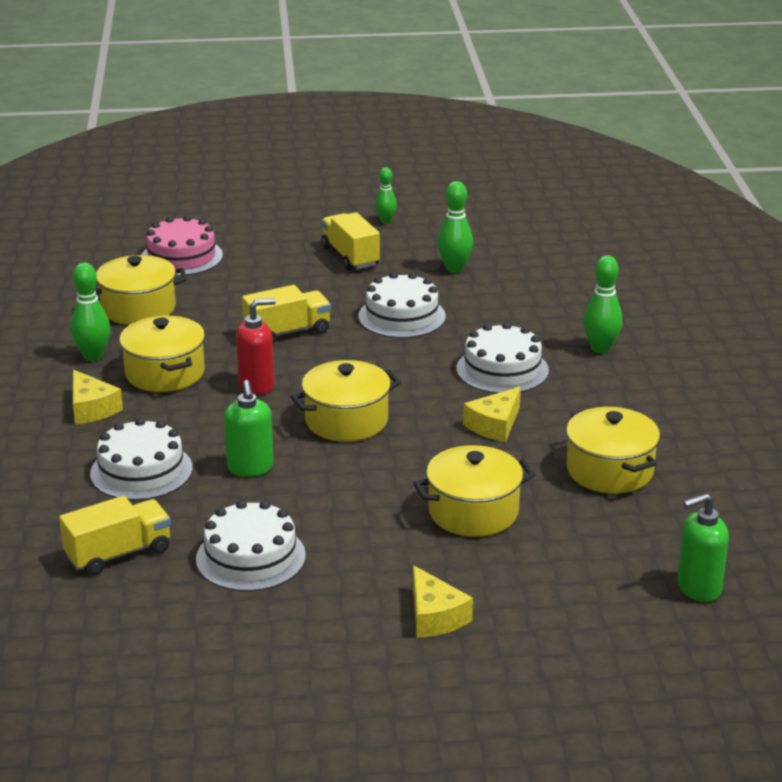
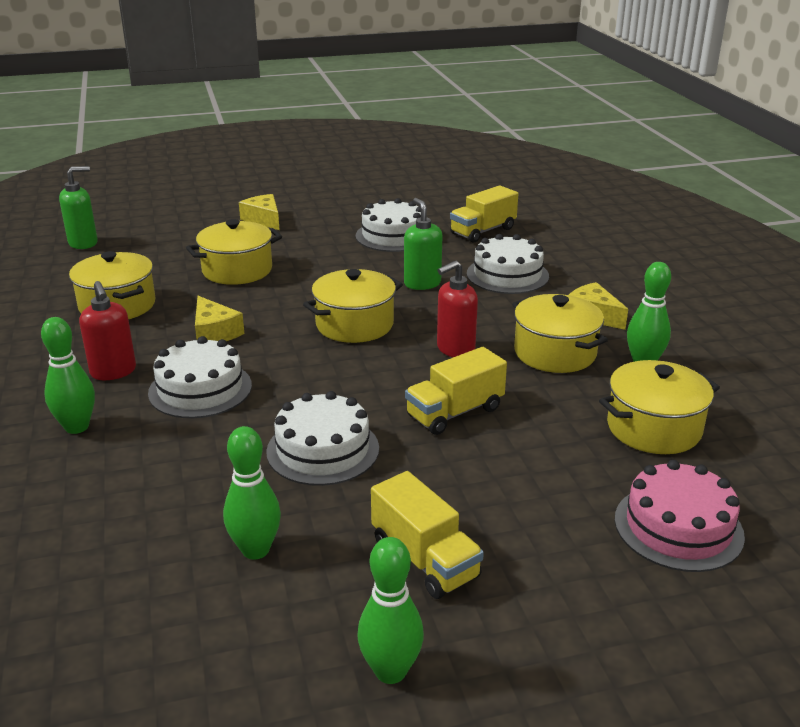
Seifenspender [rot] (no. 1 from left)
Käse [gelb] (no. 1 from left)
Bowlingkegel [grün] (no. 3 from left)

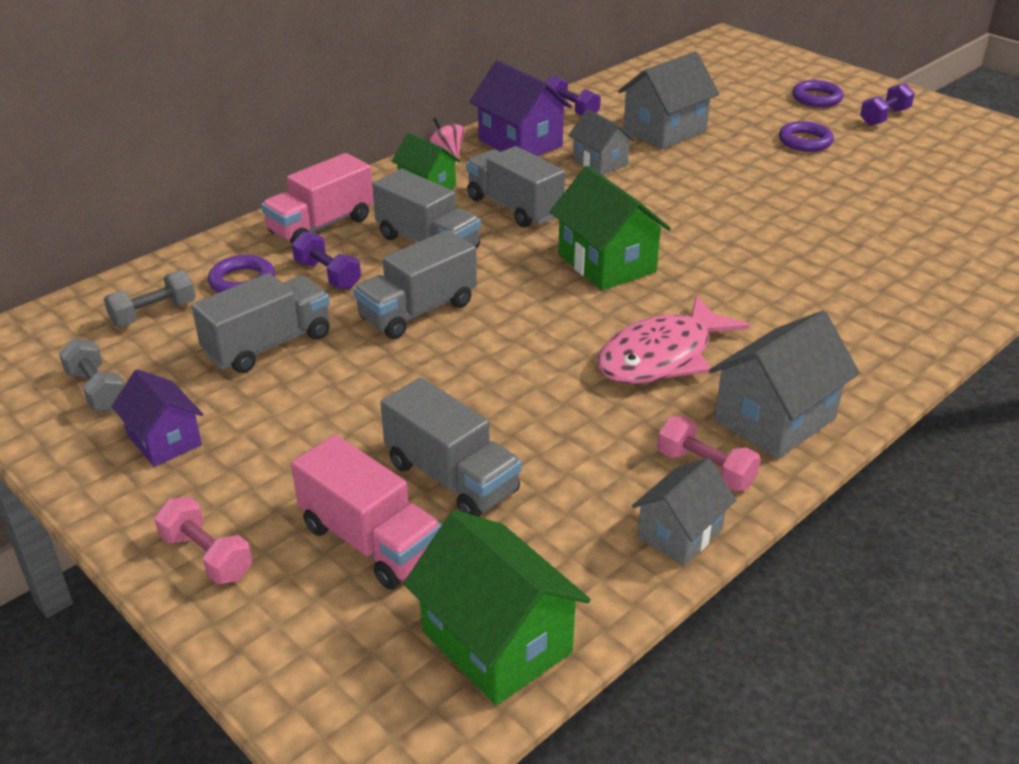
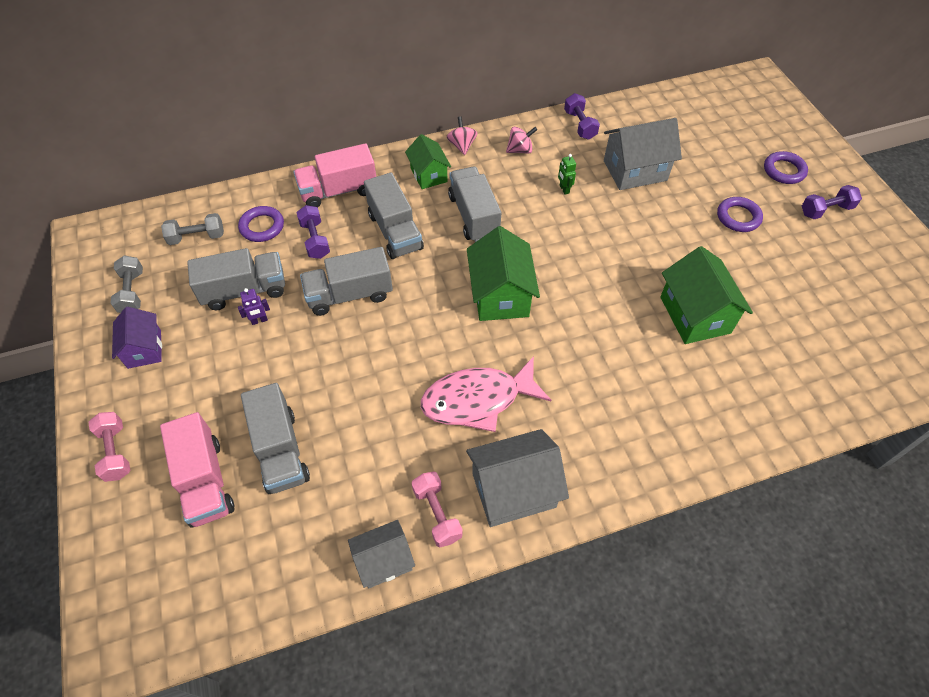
Roboter [lila]
Haus [grün] (no. 3 from left)
Kreisel [rosa] (no. 2 from left)
Roboter [grün]

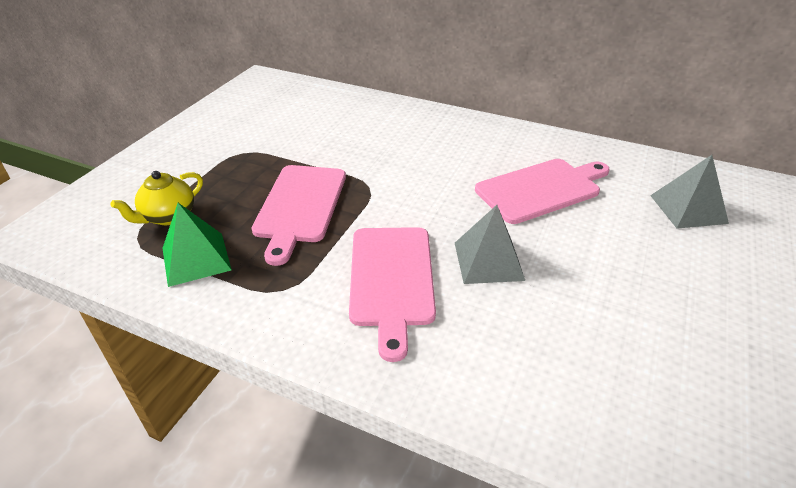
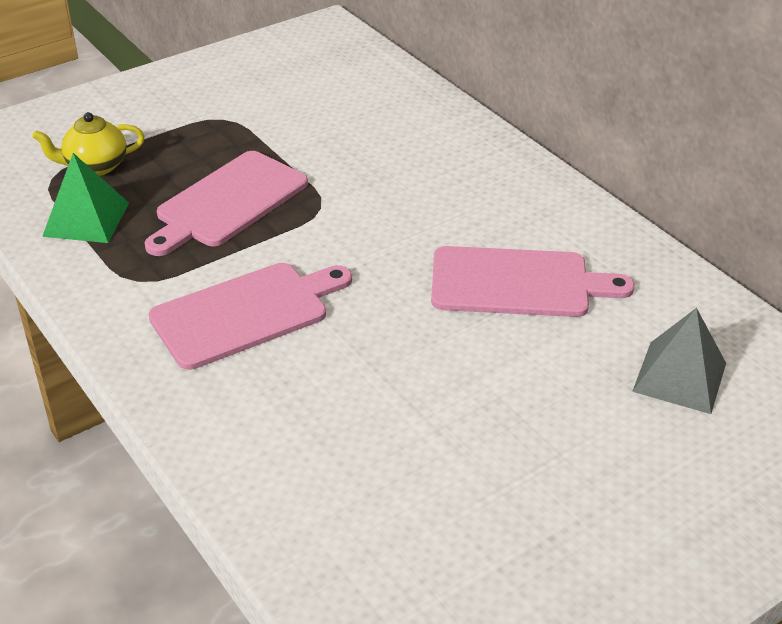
Pyramide [grau] (no. 1 from left in the first image)
Schneidebrett [rosa] (no. 2 from left)

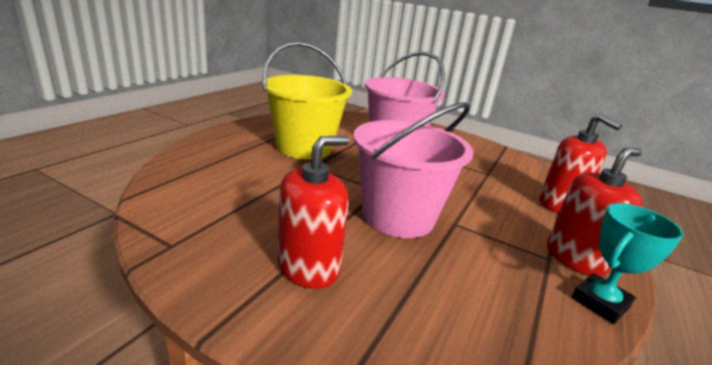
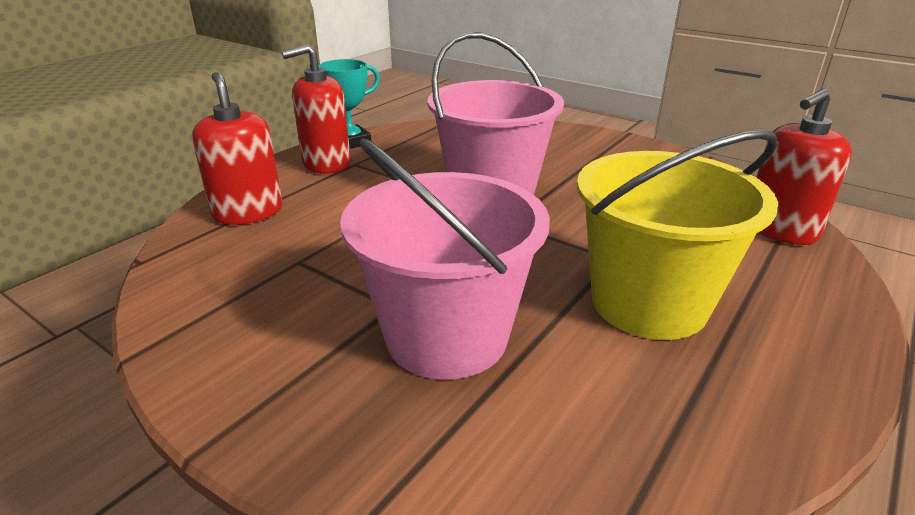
Seifenspender [rot] (no. 3 from left)

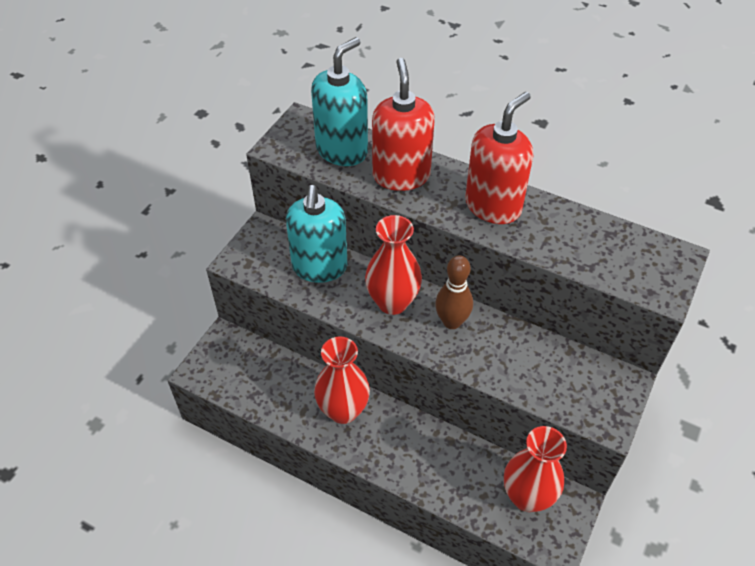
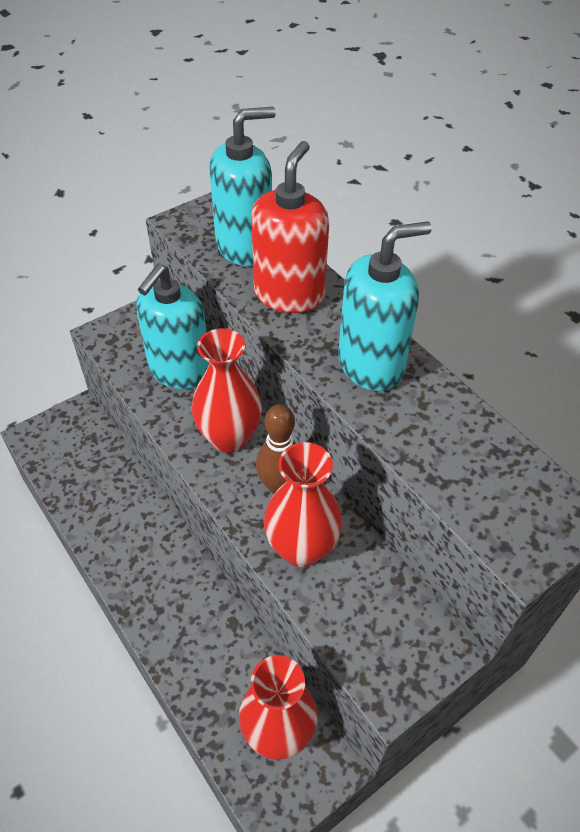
Vase [rot] (no. 3 from left)
Seifenspender [türkis] (no. 3 from left)

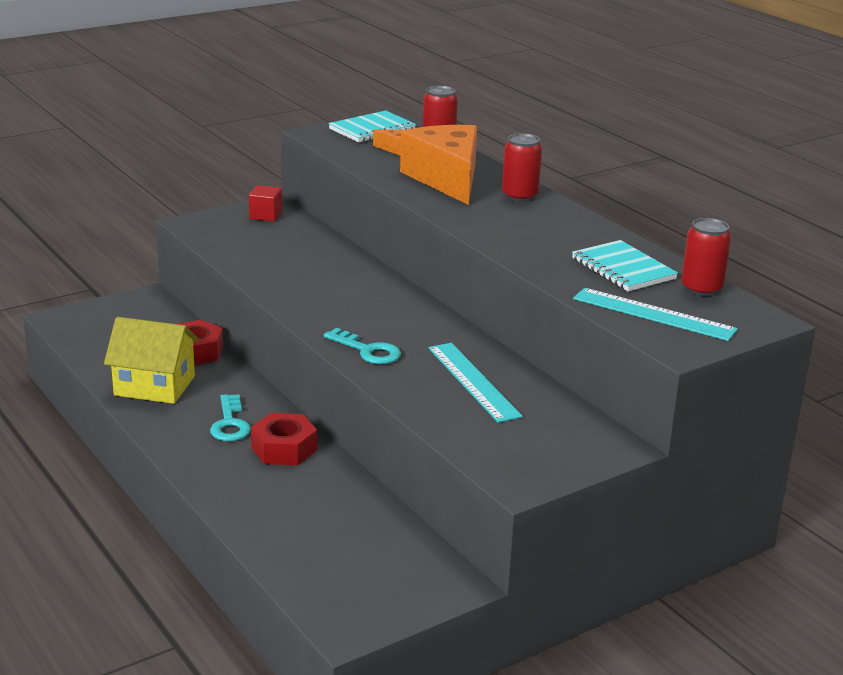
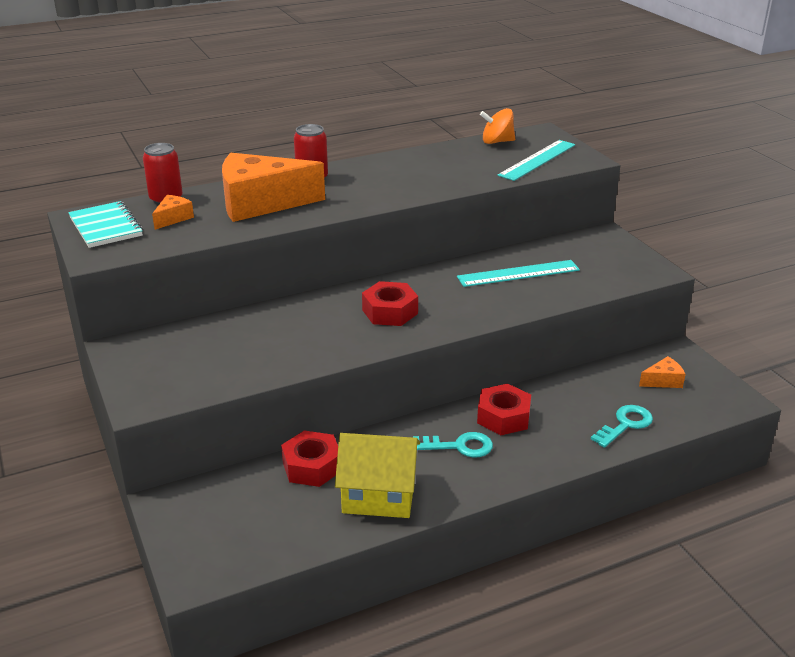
Kubus [rot]
Notizbuch [türkis] (no. 2 from left in the first image)
Sechskantmutter [rot] (no. 2 from left)
Käse [orange] (no. 3 from left)
Schlüssel [türkis] (no. 2 from left)
Kreisel [orange]
Haus [gelb]

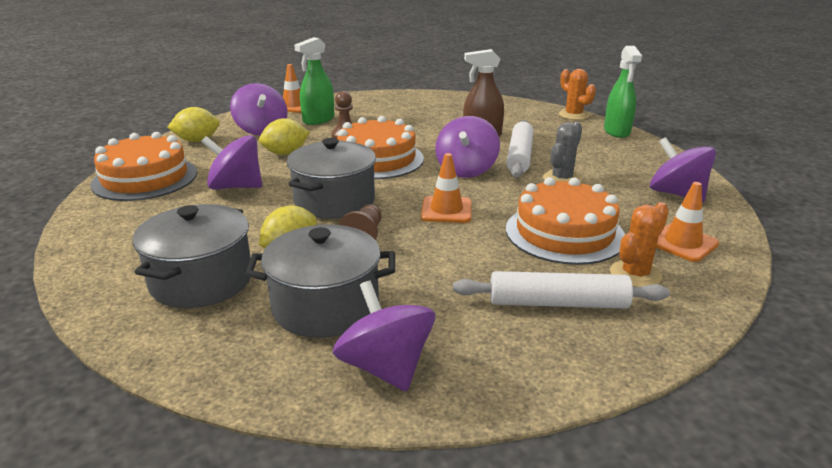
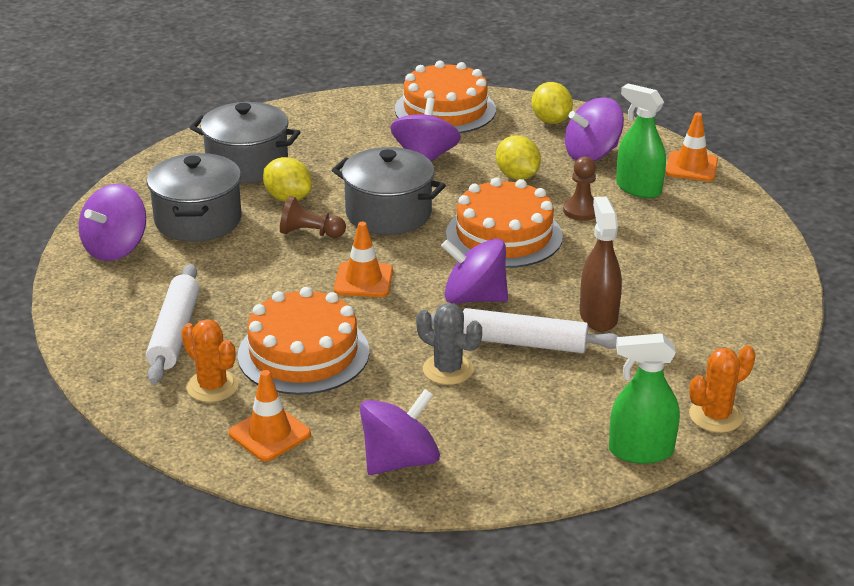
Kreisel [lila] (no. 1 from left)

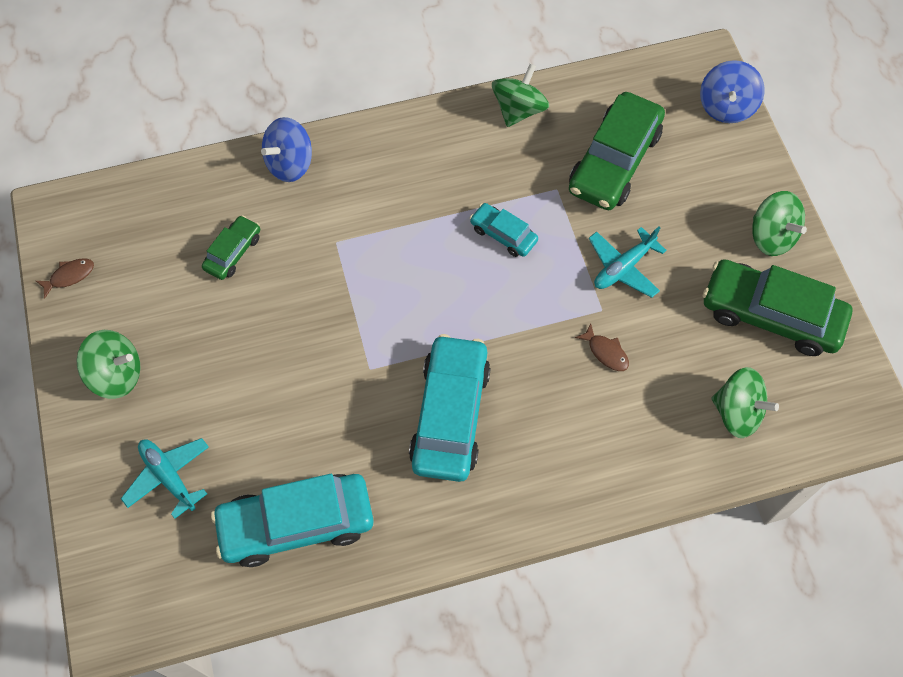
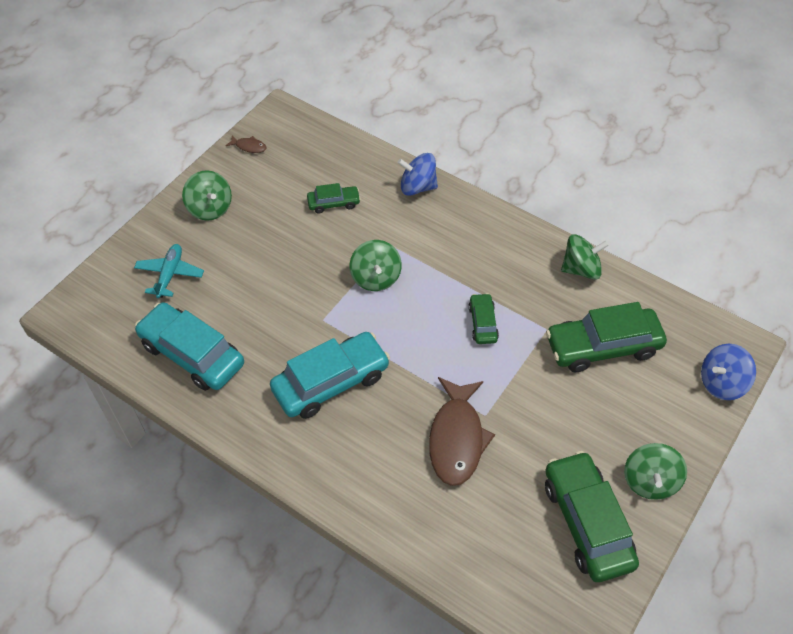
Flugzeug [türkis] (no. 2 from left in the first image)
Kreisel [grün] (no. 2 from left)
Auto [grün] (no. 2 from left)
Fisch [braun] (no. 2 from left)

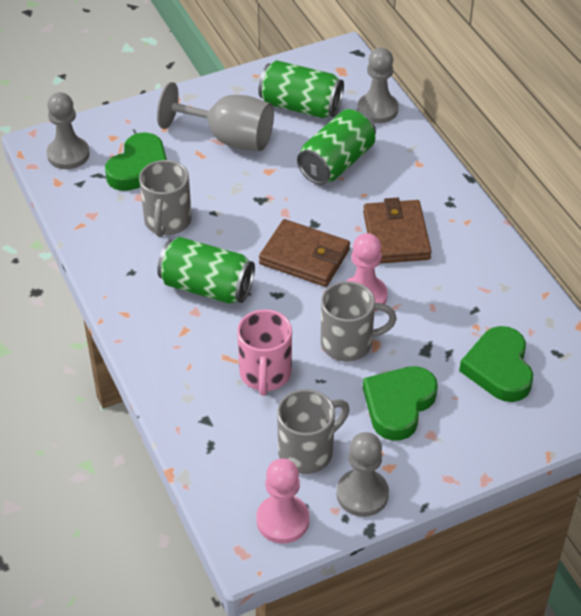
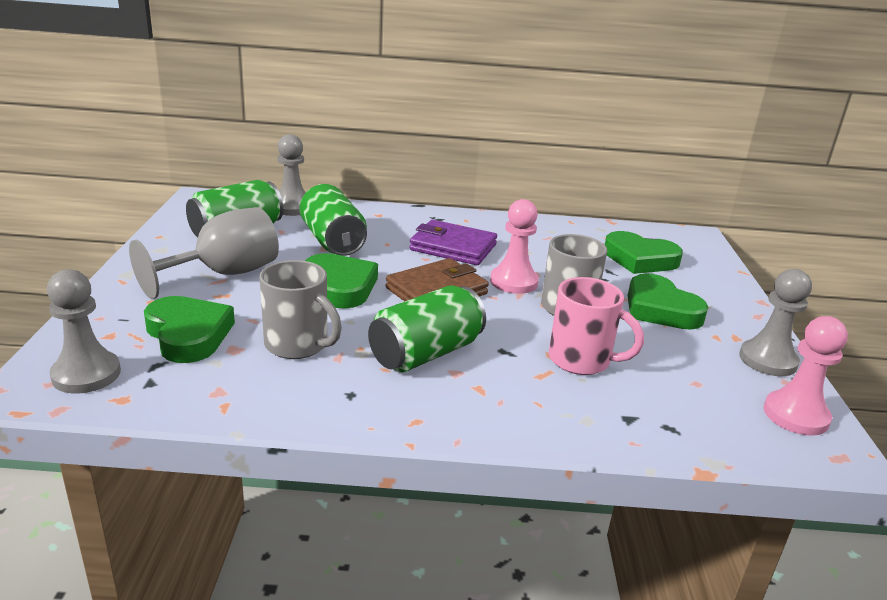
Tasse [grau] (no. 2 from left in the first image)
Herz [grün] (no. 2 from left)
Geldbörse [lila]

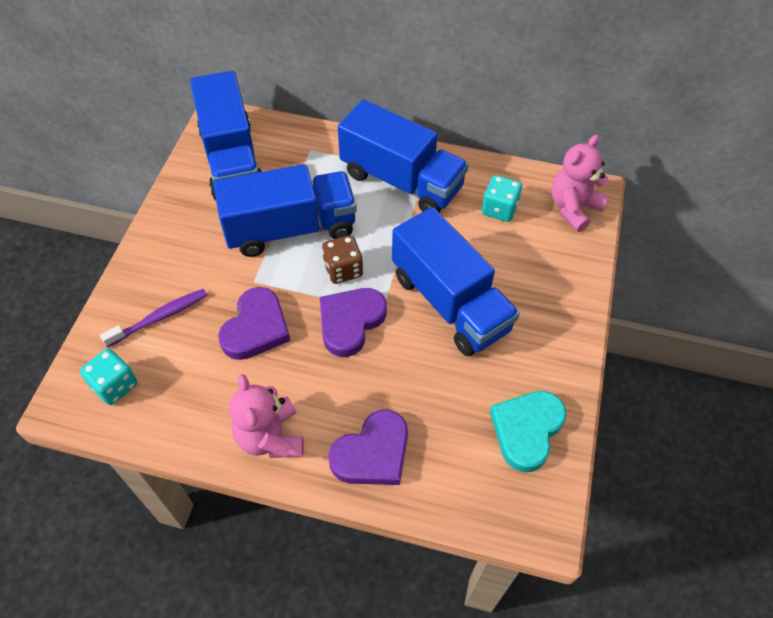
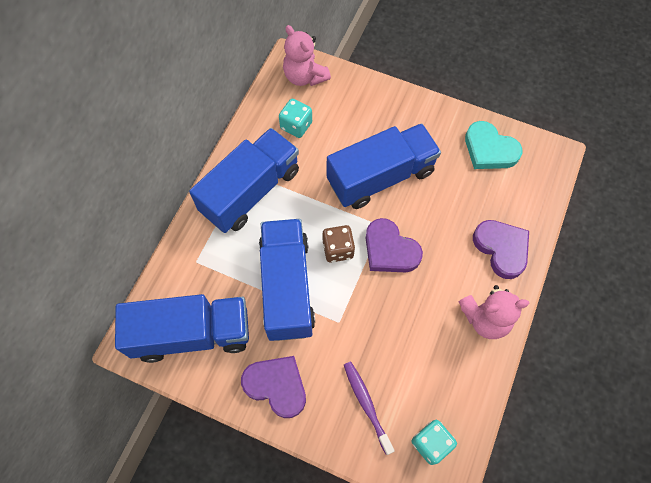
Herz [lila] (no. 1 from left)

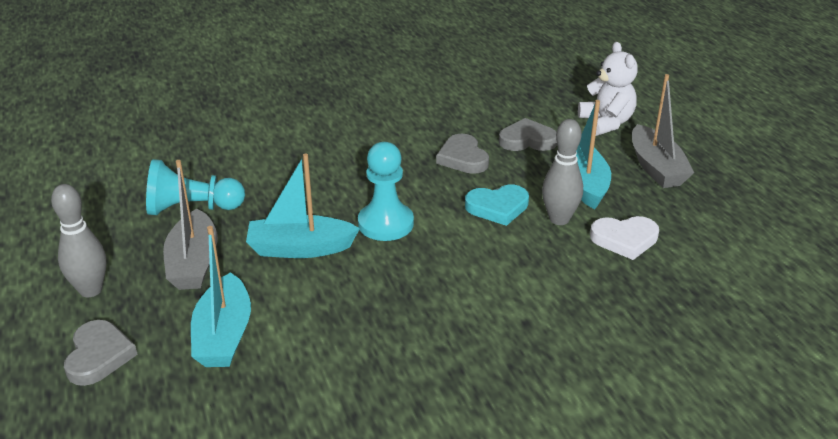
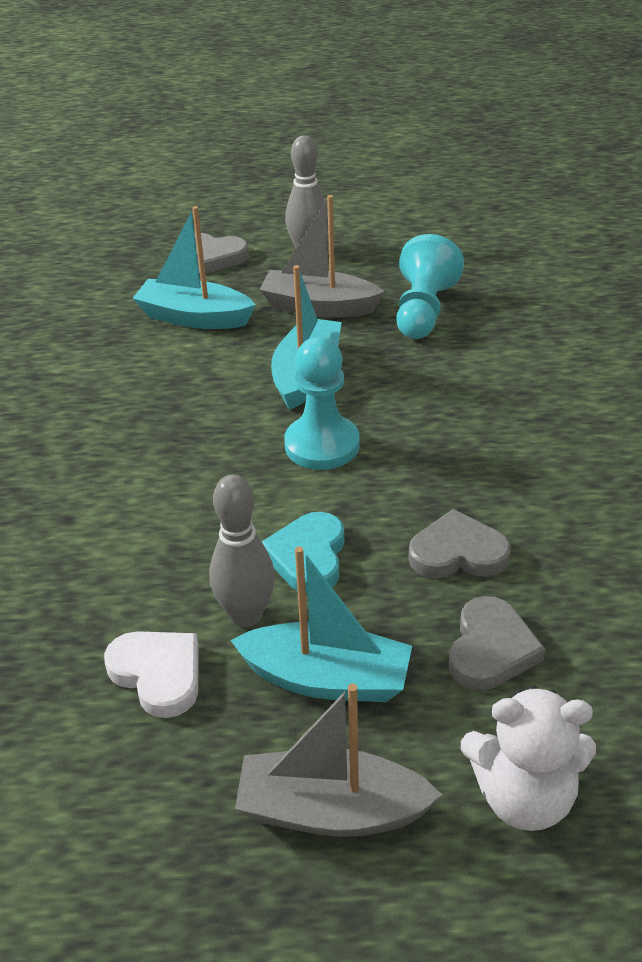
Herz [weiß]

